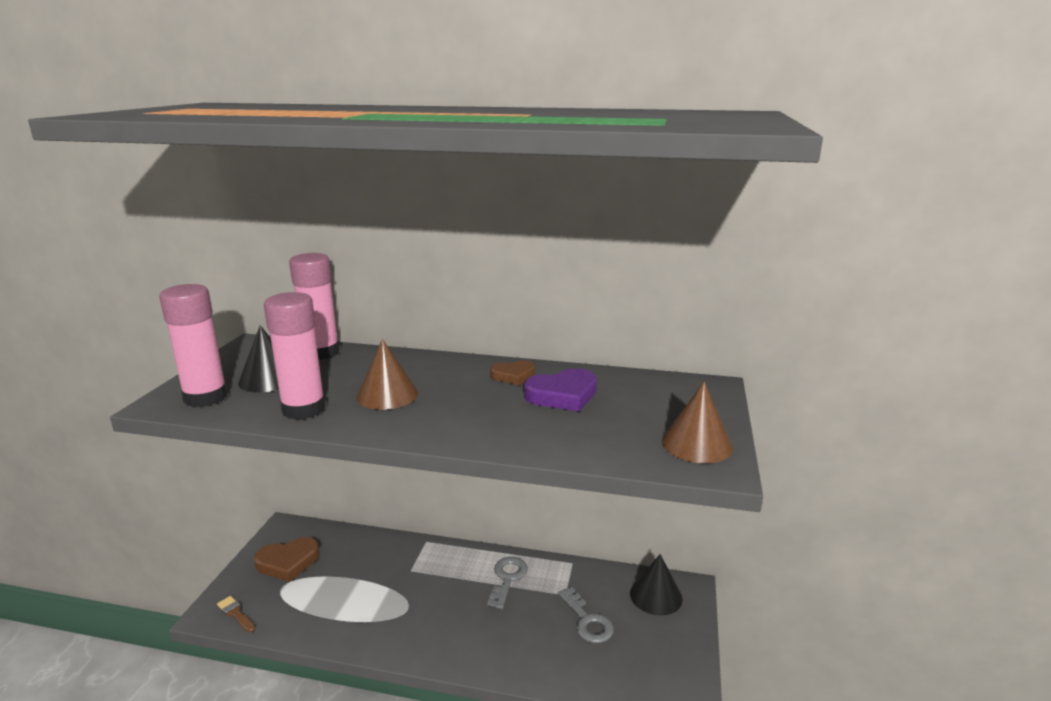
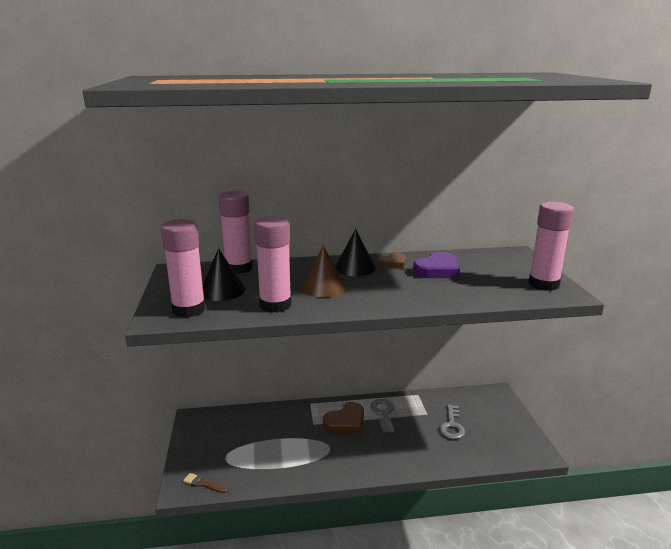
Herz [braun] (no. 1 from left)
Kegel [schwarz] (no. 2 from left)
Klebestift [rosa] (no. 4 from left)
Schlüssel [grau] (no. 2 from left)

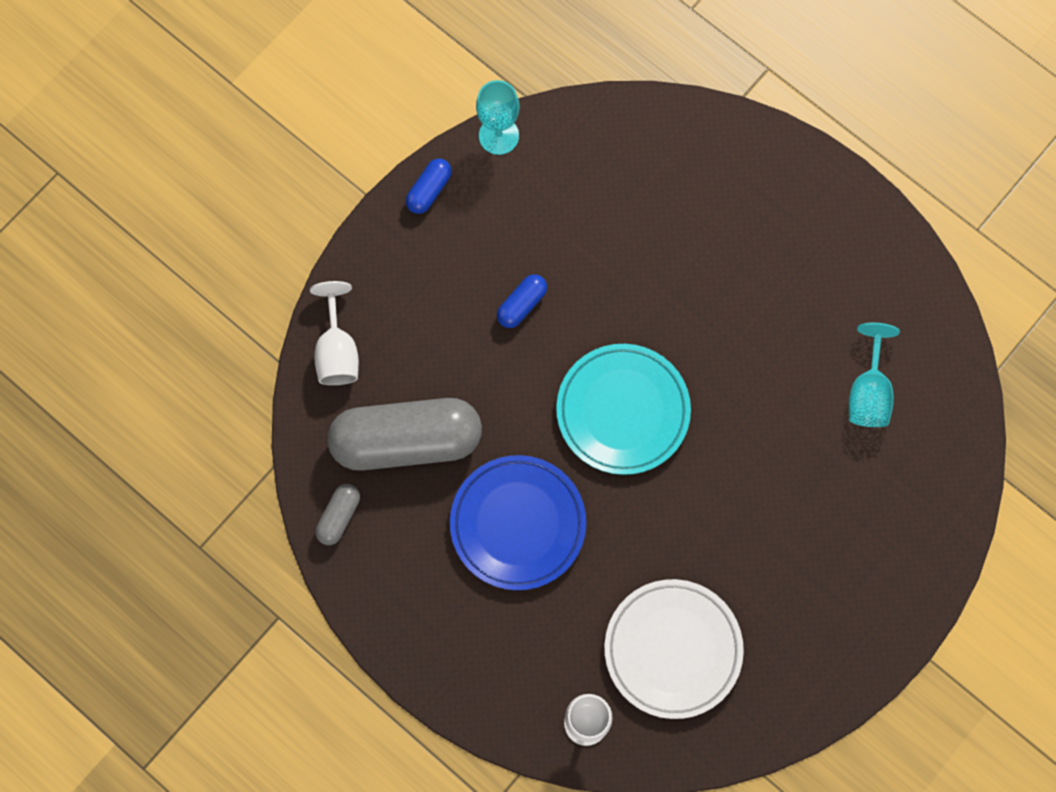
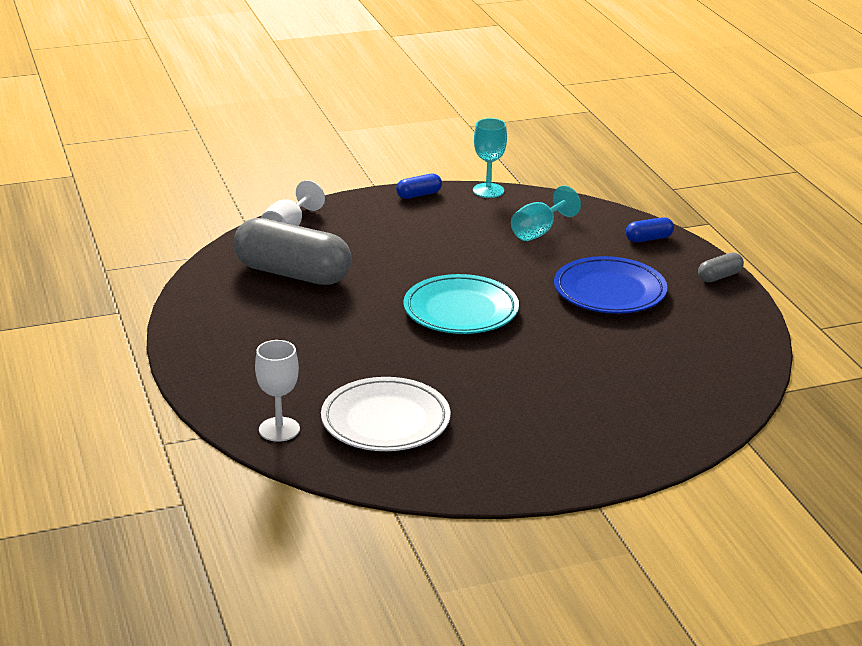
Kapsel [grau] (no. 2 from left)
Teller [blau]
Kapsel [blau] (no. 2 from left)
Kelch [türkis] (no. 2 from left)

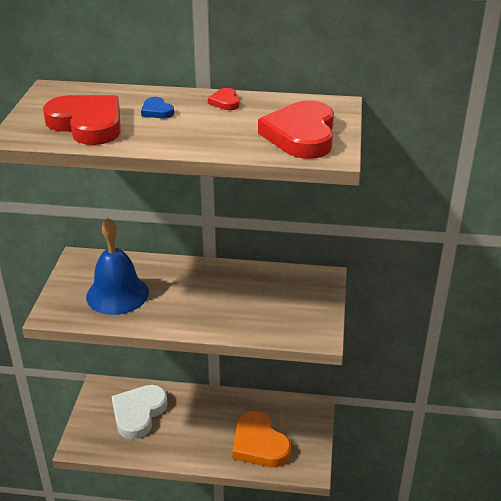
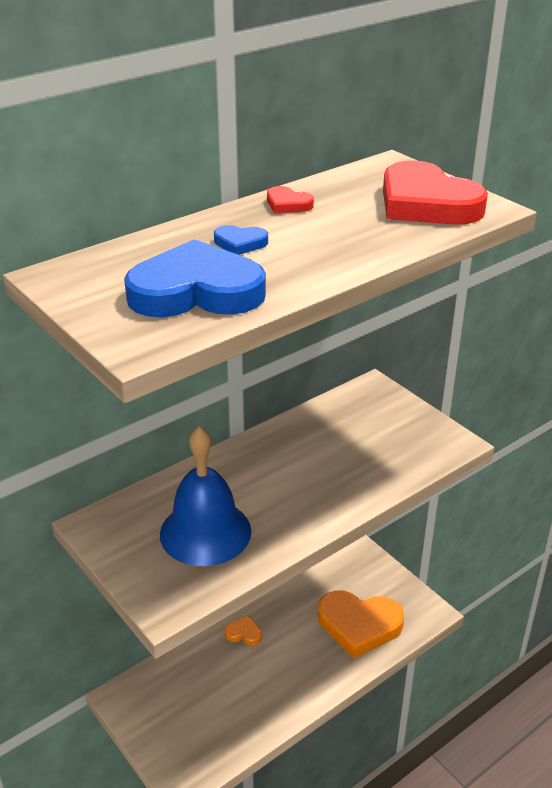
Herz [weiß]
Herz [orange] (no. 1 from left)
Herz [blau] (no. 1 from left)

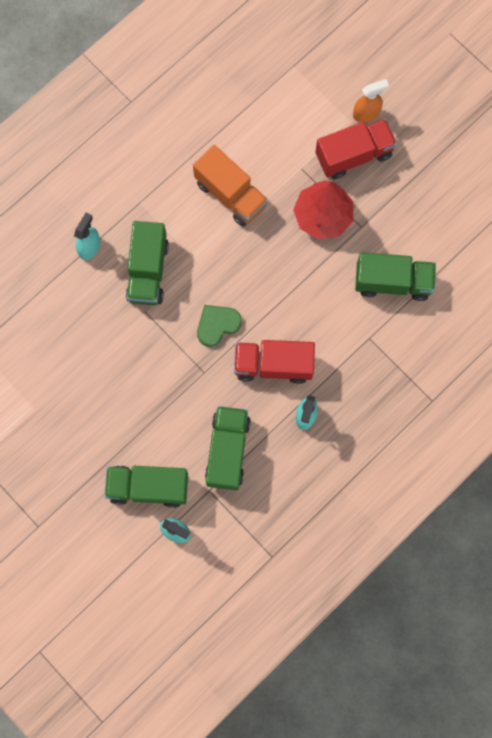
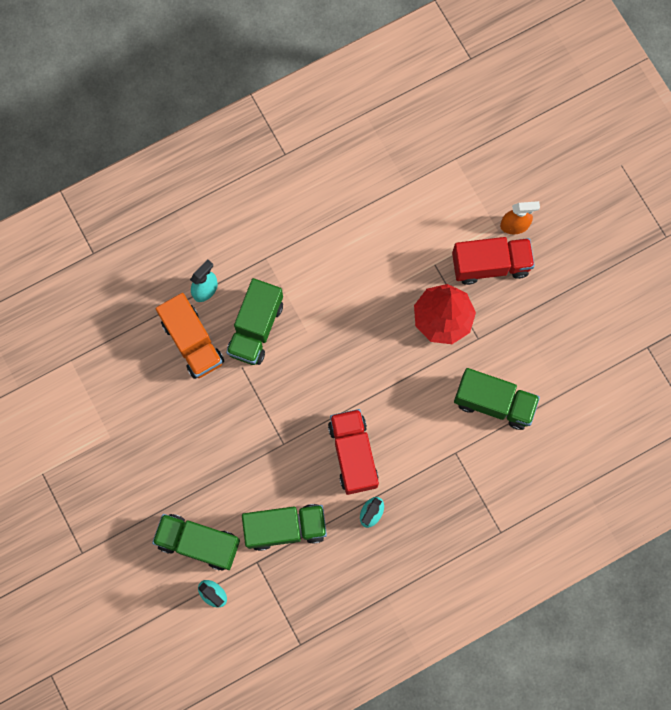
Herz [grün]
Lastwagen [orange]
Lastwagen [grün] (no. 3 from left)
Lastwagen [rot] (no. 1 from left)

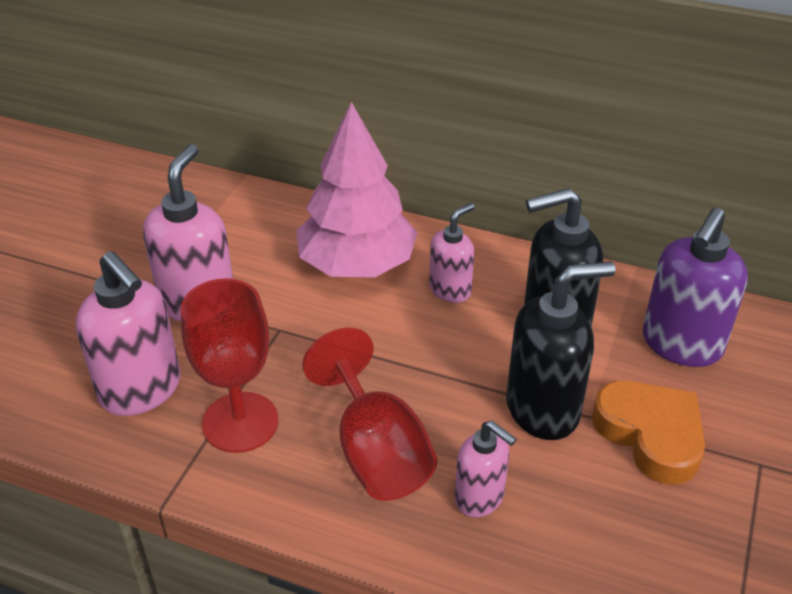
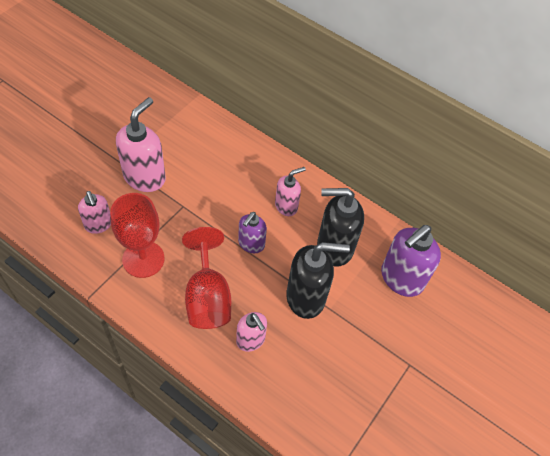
Baum [rosa]
Herz [orange]
Seifenspender [lila] (no. 1 from left)
Seifenspender [rosa] (no. 1 from left)

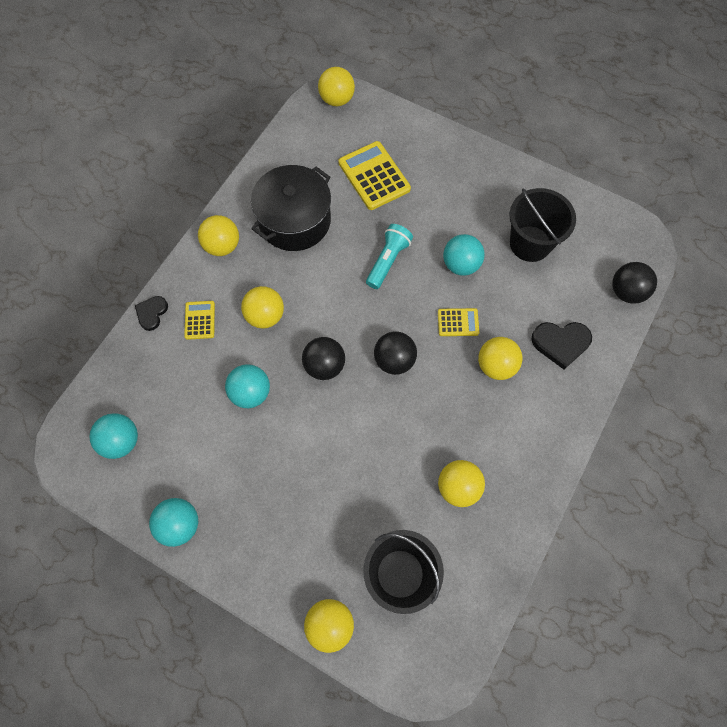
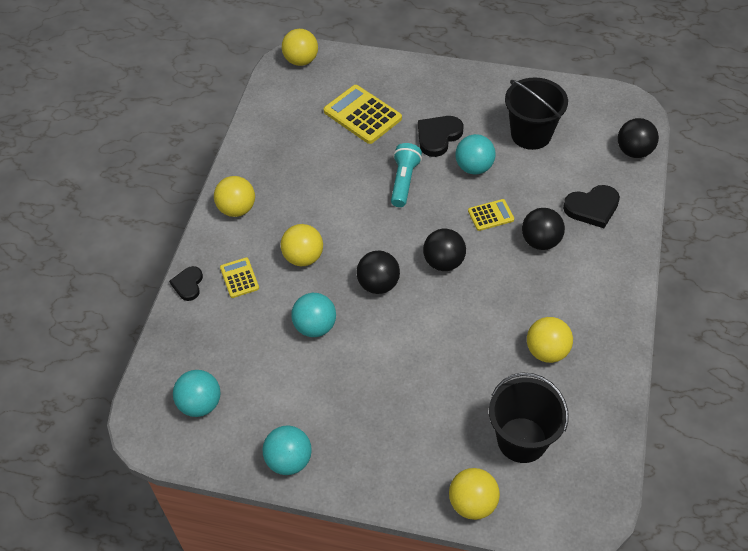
Kochtopf [schwarz]
Herz [schwarz] (no. 2 from left)
Ball [schwarz] (no. 3 from left)

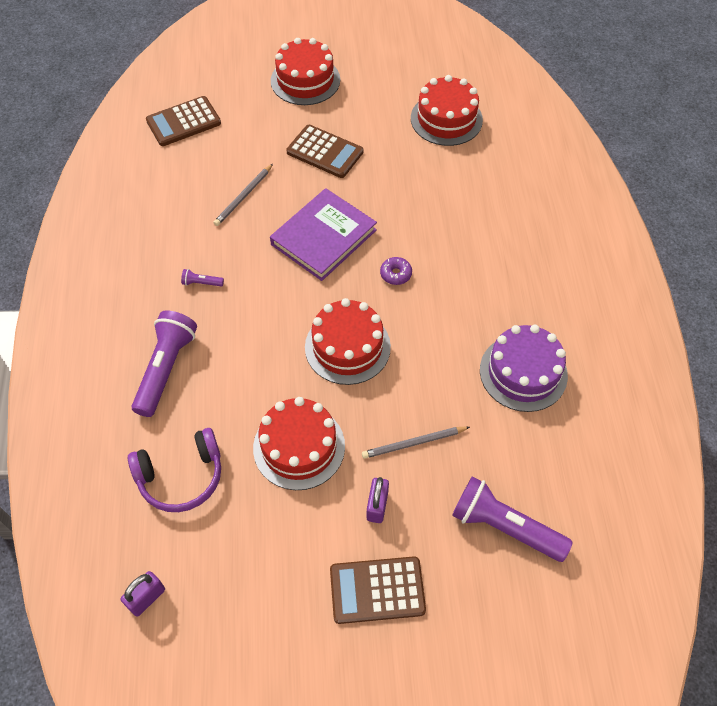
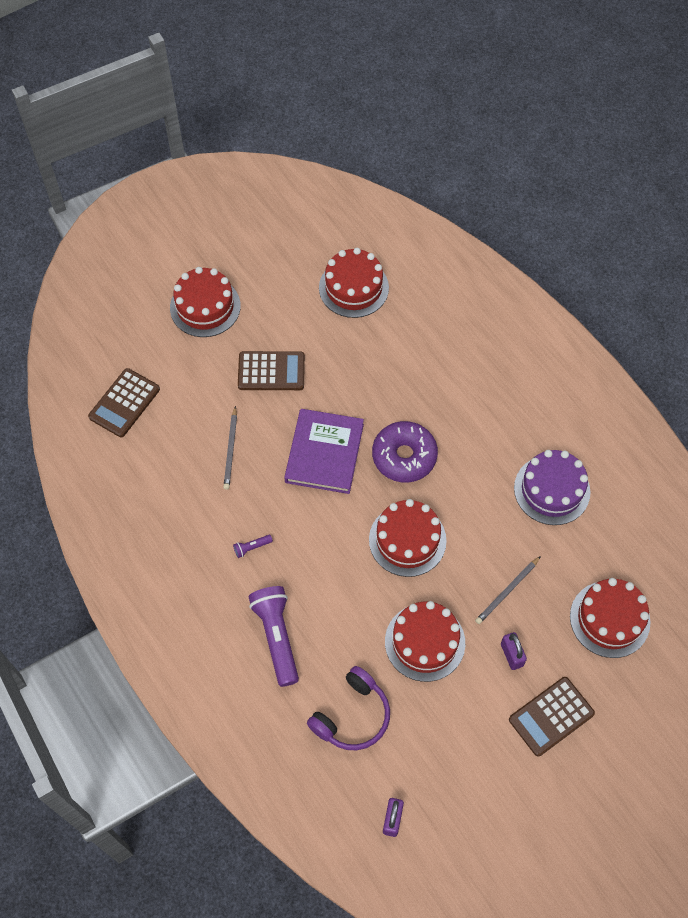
Kuchen [rot] (no. 5 from left)
Donut [lila]

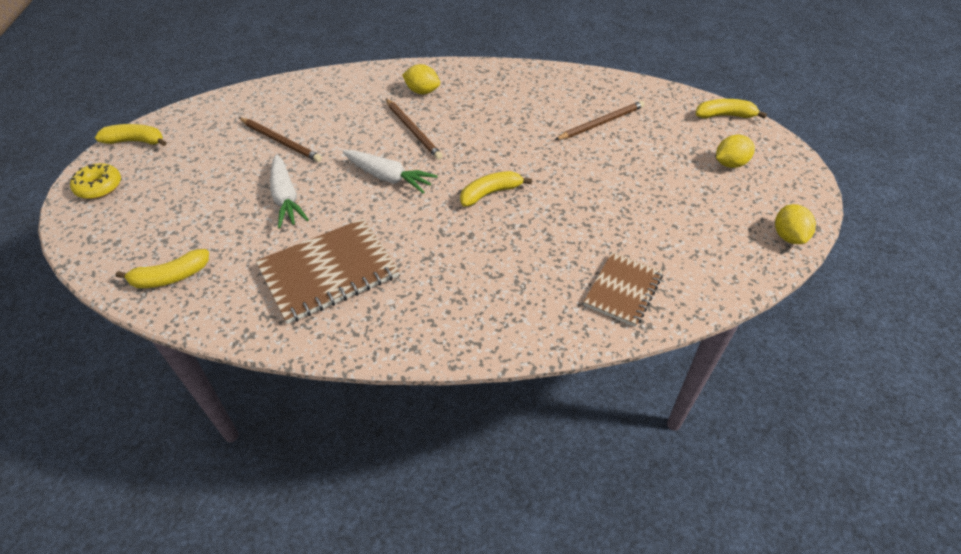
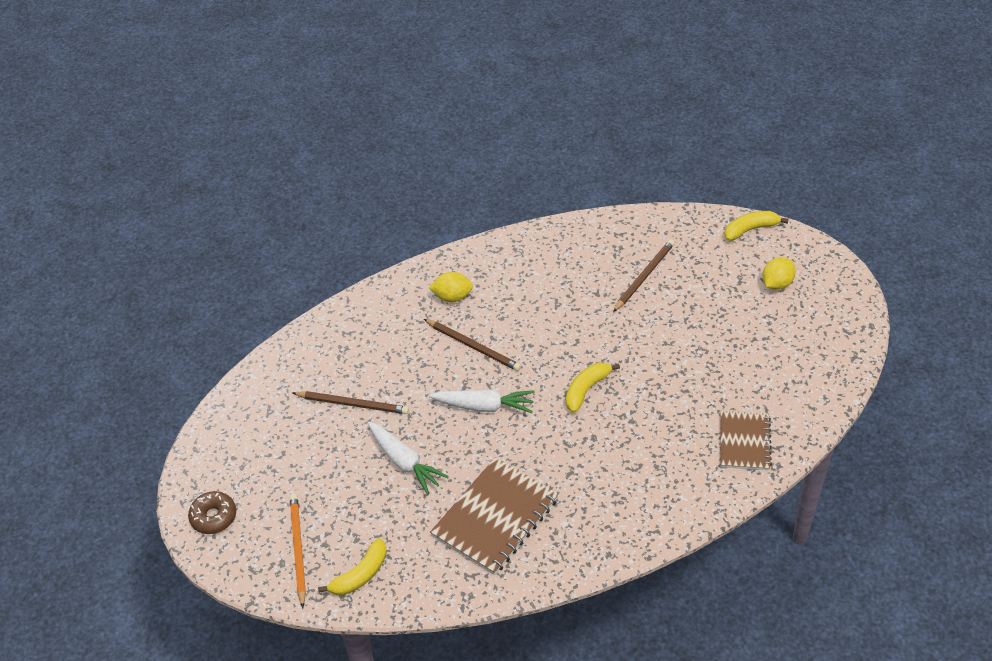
Banane [gelb] (no. 1 from left in the first image)
Zitrone [gelb] (no. 3 from left in the first image)
Bleistift [orange]
Donut [braun]

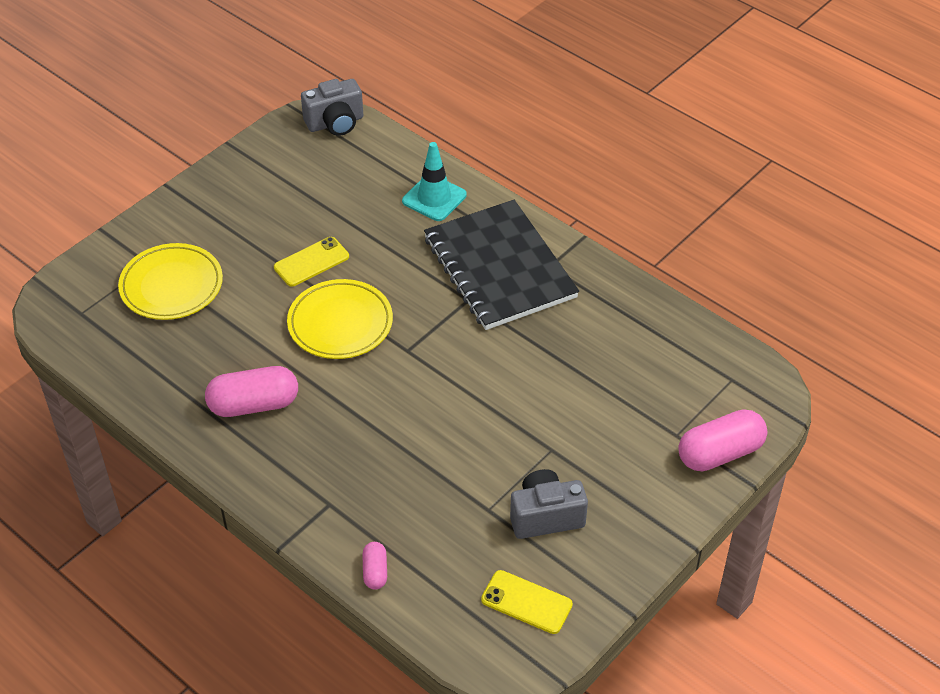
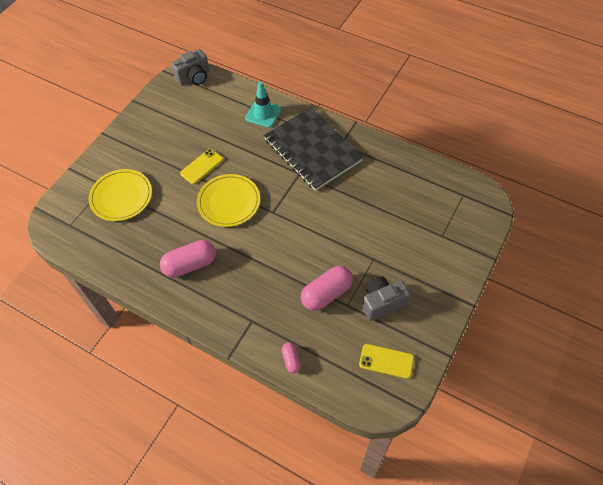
Kapsel [rosa] (no. 3 from left)

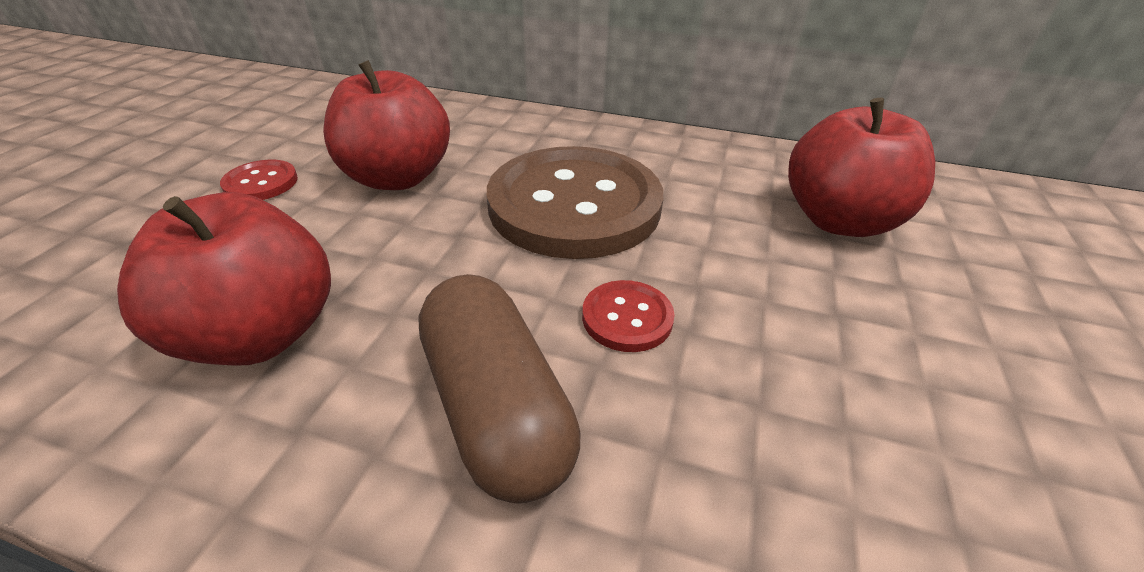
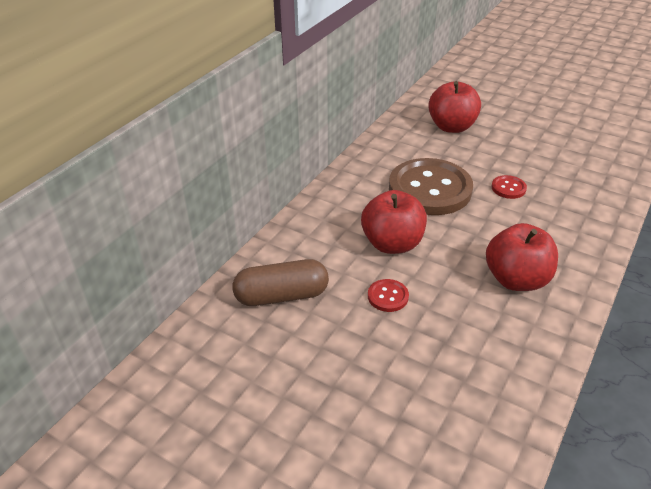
Kapsel [braun]

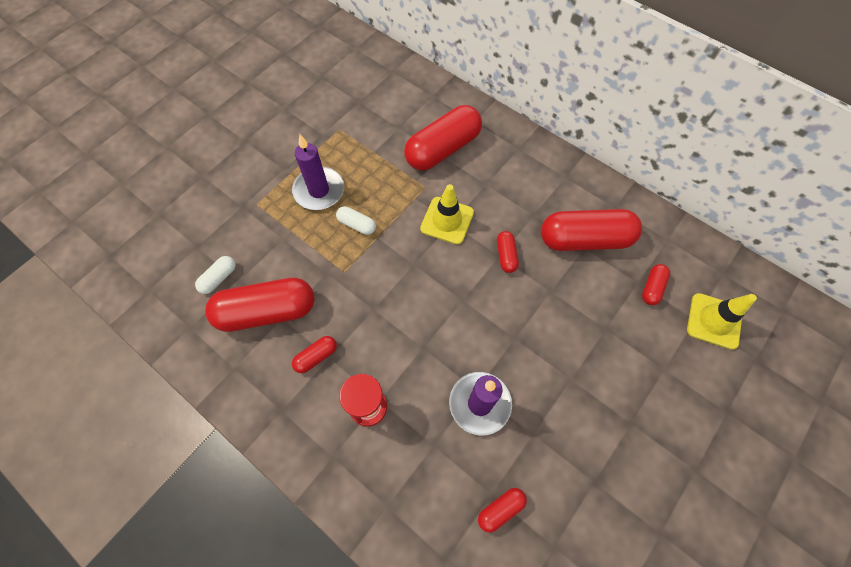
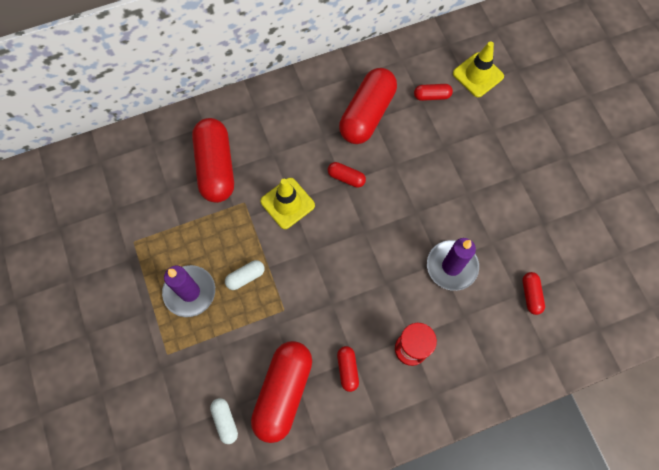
Kapsel [rot] (no. 6 from left)

